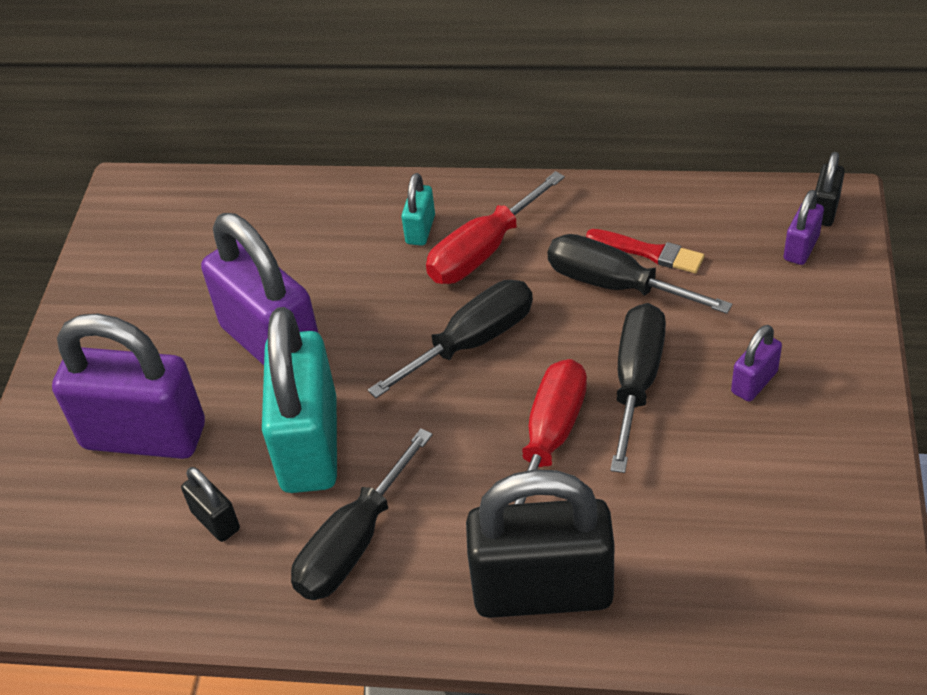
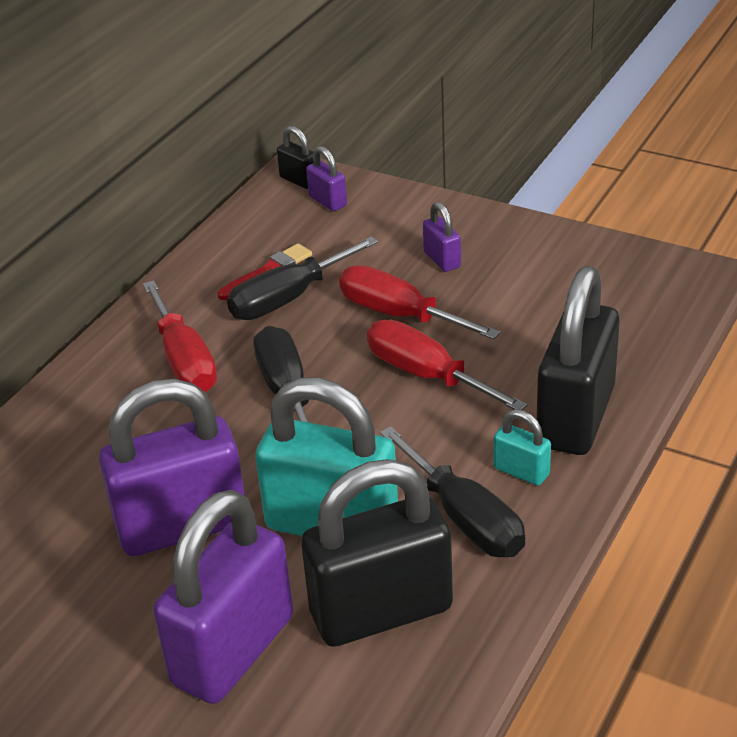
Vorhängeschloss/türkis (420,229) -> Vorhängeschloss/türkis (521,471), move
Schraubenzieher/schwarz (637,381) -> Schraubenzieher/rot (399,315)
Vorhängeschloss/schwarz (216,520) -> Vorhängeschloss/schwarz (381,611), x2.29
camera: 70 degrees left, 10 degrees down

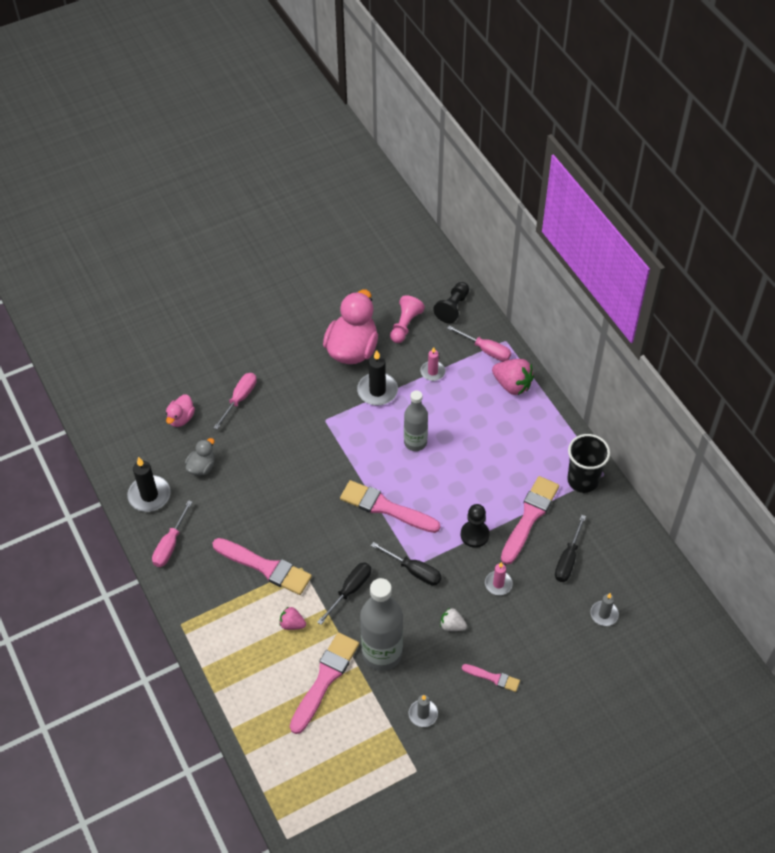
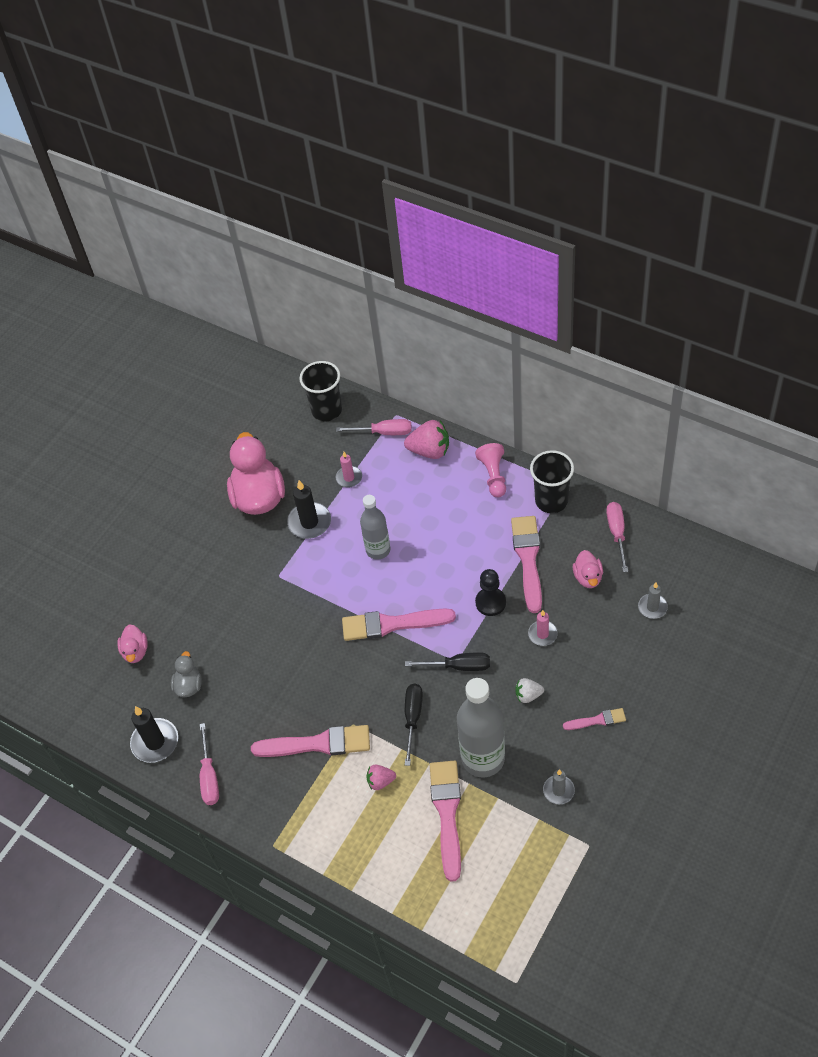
Schraubenzieher/rosa (240,399) -> Schraubenzieher/rosa (617,533), move
Bauer/rosa (405,325) -> Bauer/rosa (493,476), move
Bauer/schwarz (453,307) -> Becher/schwarz (326,410)
Schraubenzieher/schwarz (568,559) -> Ente/rosa (588,577)
camera: 25 degrees left, 0 degrees up

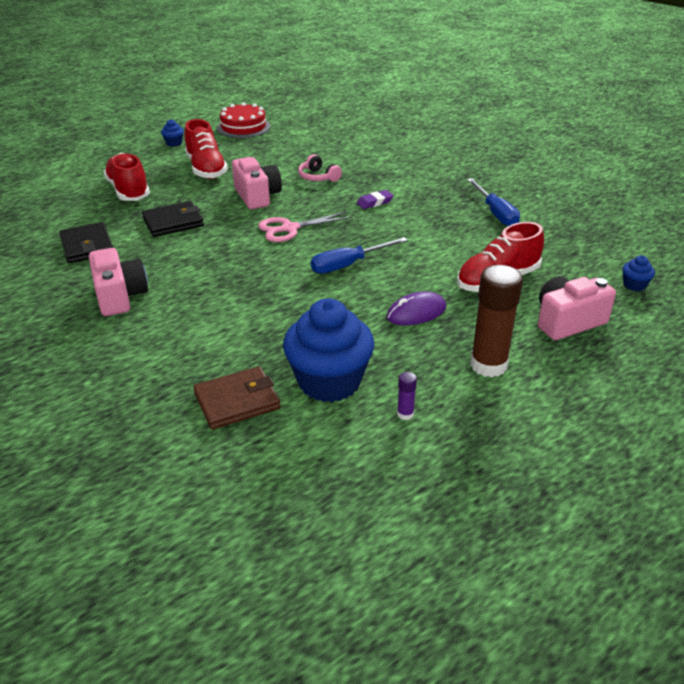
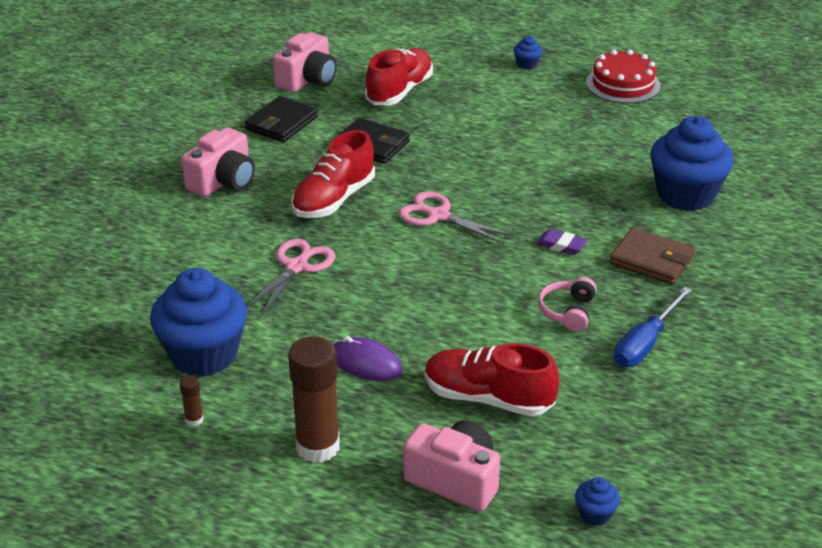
Schraubenzieher/blau (348,265) -> none
none -> Schere/rosa (296,267)
none -> Muffin/blau (685,195)
Schuh/rot (206,169) -> Schuh/rot (334,199), move
Geldbörse/braun (237,401) -> Geldbörse/braun (651,260), move
Kamera/rosa (257,196) -> Kamera/rosa (307,80), move
Kopfhörer/rosa (318,177) -> Kopfhörer/rosa (567,311), move
Klebestift/lila (405,414) -> Klebestift/braun (194,420)
camera: 55 degrees right, 0 degrees up

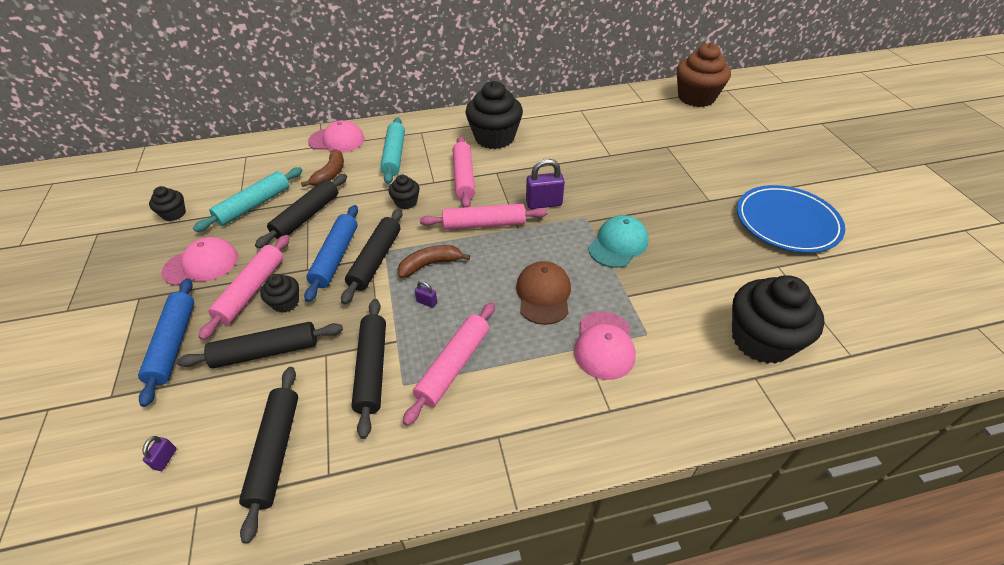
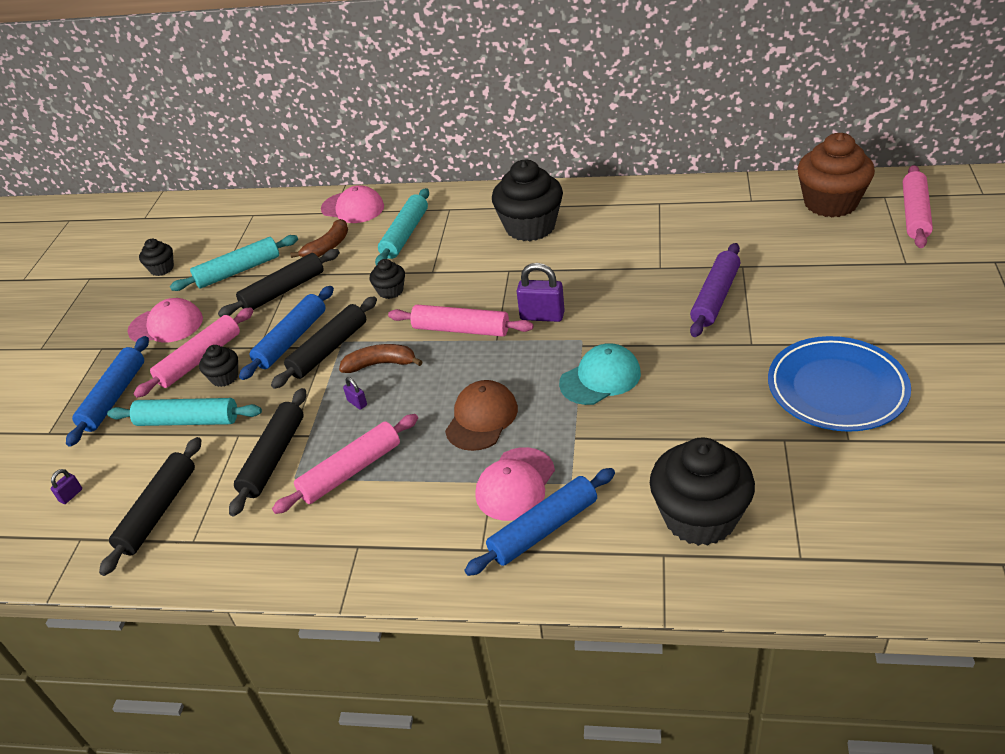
none -> Nudelholz/blau (543,529)
none -> Nudelholz/lila (715,297)
Nudelholz/rosa (464,177) -> Nudelholz/rosa (915,214), move
Nudelholz/schwarz (266,352) -> Nudelholz/türkis (188,421)
camera: 25 degrees right, 5 degrees down

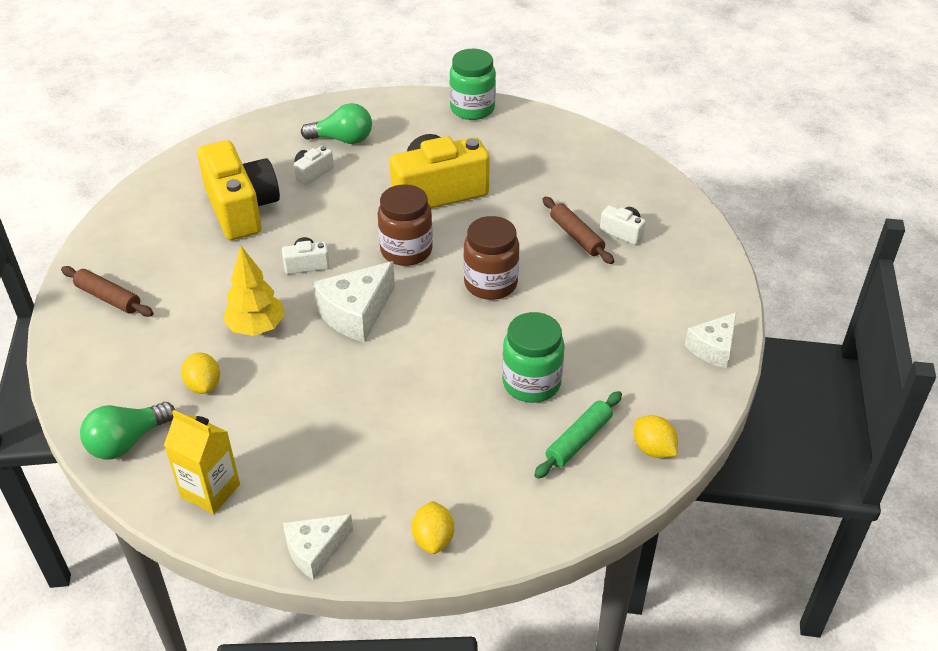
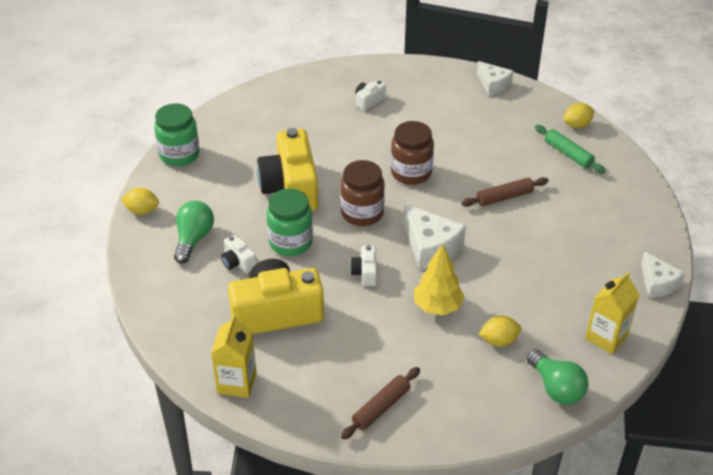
none -> Getränkekarton/gelb (237,383)
Zitrone/gelb (433,539) -> Zitrone/gelb (142,211), move
Einmachglas/grün (531,383) -> Einmachglas/grün (290,242), move
Nudelholz/braun (576,236) -> Nudelholz/braun (504,197), move
camera: 80 degrees left, 0 degrees up

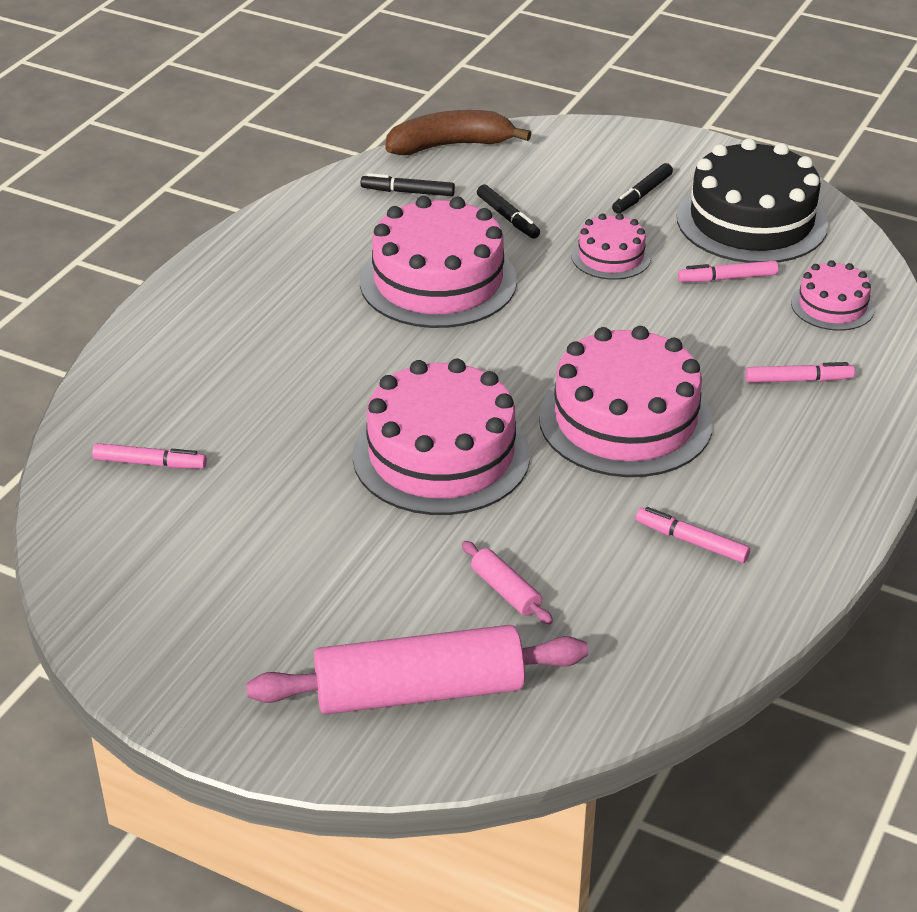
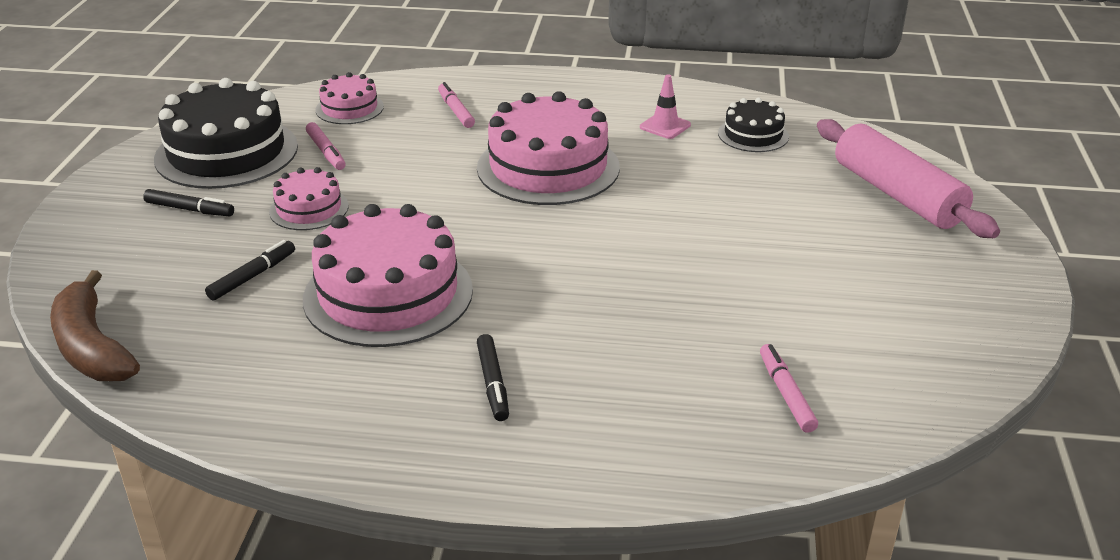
Kuchen/rosa (441,455) -> none
Nudelholz/rosa (505,591) -> none
none -> Kuchen/schwarz (753,135)
Filzstift/schwarz (408,192) -> Filzstift/schwarz (493,383), move
Filzstift/rosa (691,541) -> Leitkegel/rosa (665,126)
camera: 110 degrees left, 5 degrees down

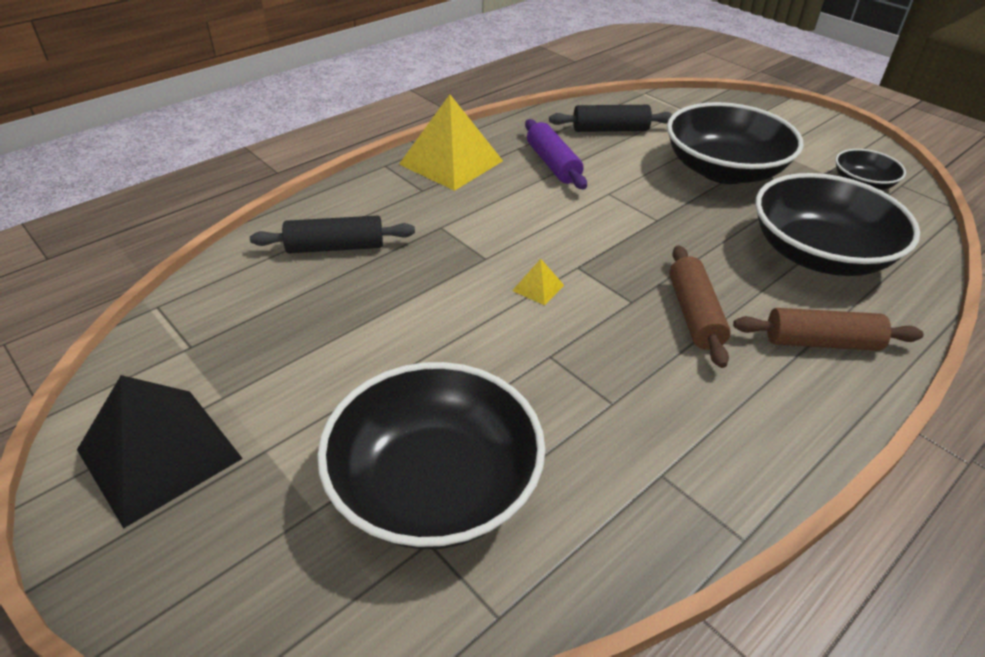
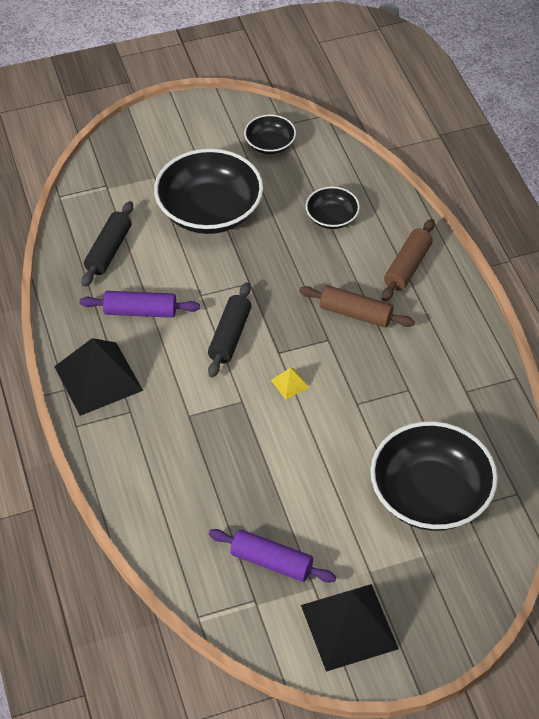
none -> Nudelholz/lila (271,562)
Nudelholz/schwarz (335,247) -> Nudelholz/schwarz (230,336), move
Pyramide/gelb (451,162) -> Pyramide/schwarz (98,378)
Schüssel/schwarz (819,254) -> Schüssel/schwarz (332,218), x0.50
camera: 65 degrees left, 10 degrees up

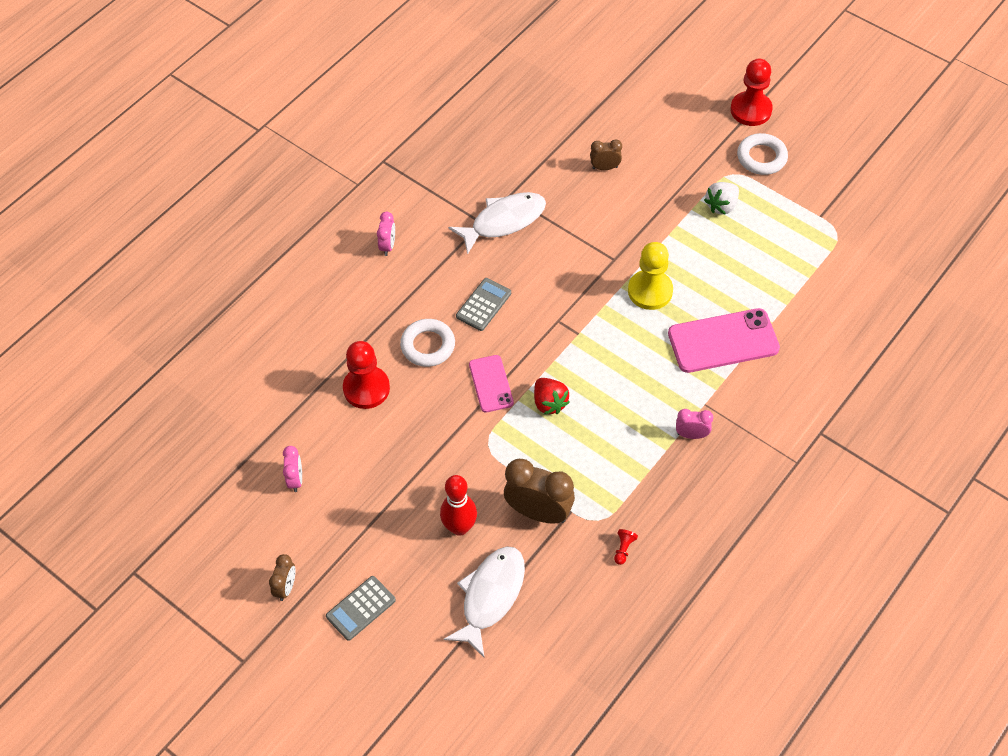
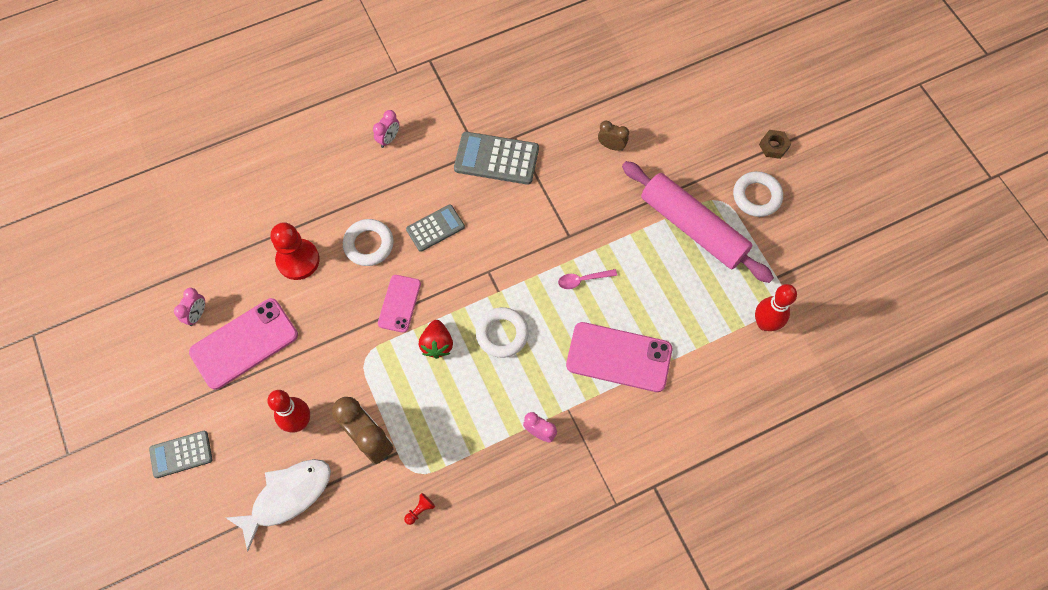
Wecker/braun (286,587) -> none
none -> Handy/rosa (244,343)
none -> Ring/weiß (502,334)
none -> Bowlingkegel/rot (765,323)
Fisch/weiß (504,221) -> Taschenrechner/grau (496,159)
Bauer/gelb (650,291) -> Löffel/rosa (583,280)
Erdbeere/weiß (721,206) -> Nudelholz/rosa (693,227)
Bauer/rot (751,110) -> Sechskantmutter/braun (773,146)
camera: 25 degrees right, 10 degrees up

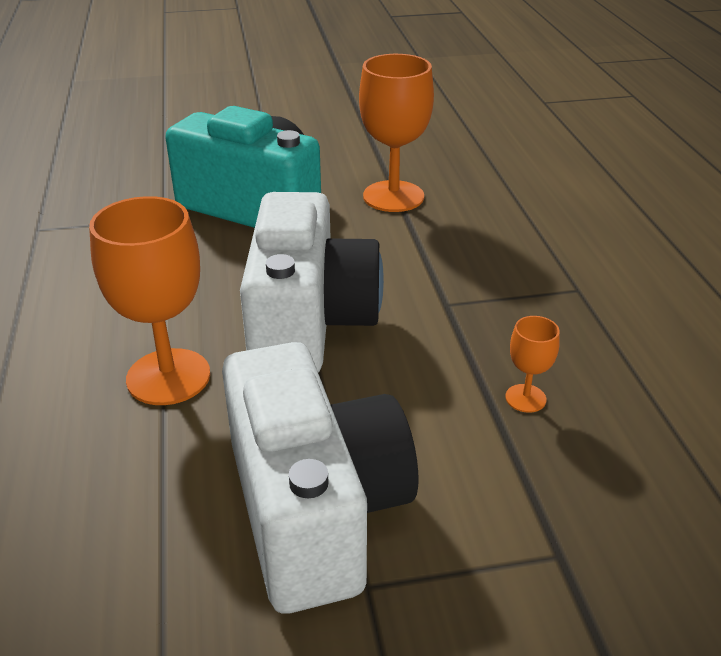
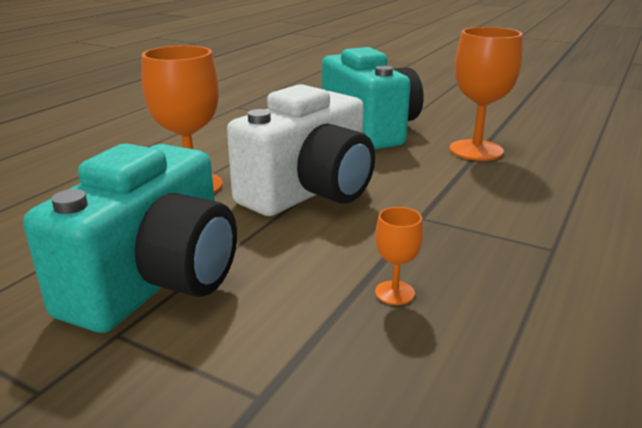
Kamera/weiß (315,511) -> Kamera/türkis (156,281)
camera: 40 degrees right, 10 degrees down

